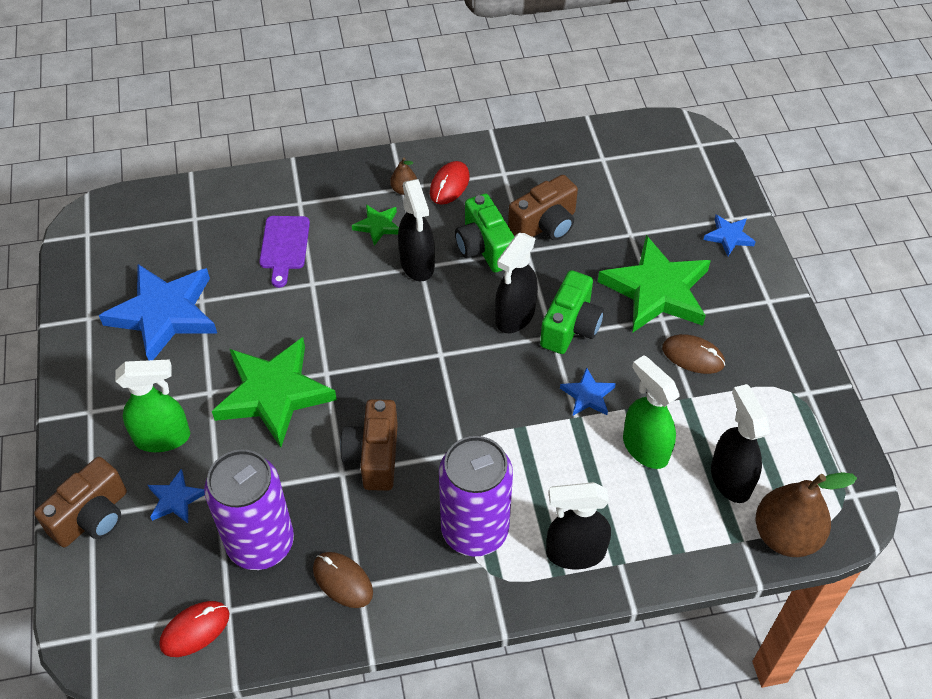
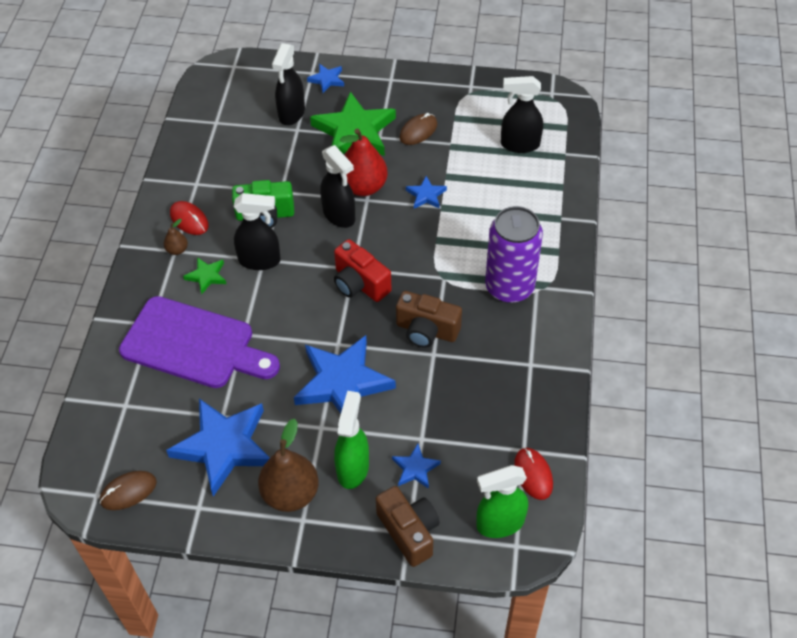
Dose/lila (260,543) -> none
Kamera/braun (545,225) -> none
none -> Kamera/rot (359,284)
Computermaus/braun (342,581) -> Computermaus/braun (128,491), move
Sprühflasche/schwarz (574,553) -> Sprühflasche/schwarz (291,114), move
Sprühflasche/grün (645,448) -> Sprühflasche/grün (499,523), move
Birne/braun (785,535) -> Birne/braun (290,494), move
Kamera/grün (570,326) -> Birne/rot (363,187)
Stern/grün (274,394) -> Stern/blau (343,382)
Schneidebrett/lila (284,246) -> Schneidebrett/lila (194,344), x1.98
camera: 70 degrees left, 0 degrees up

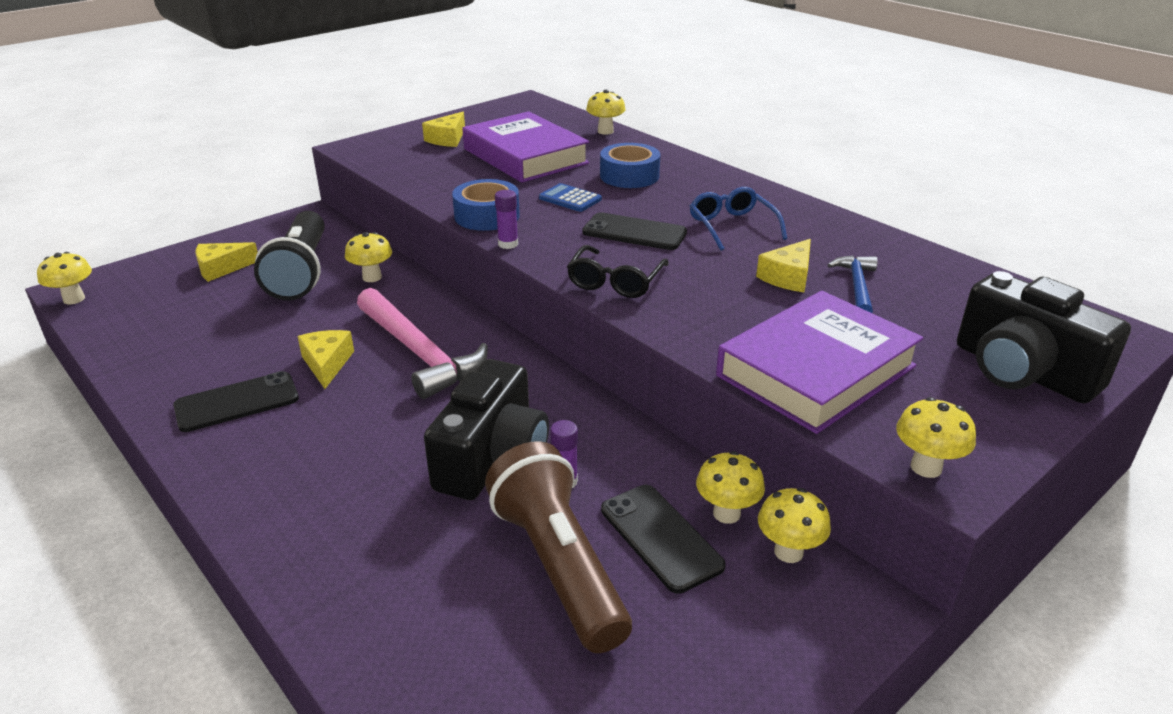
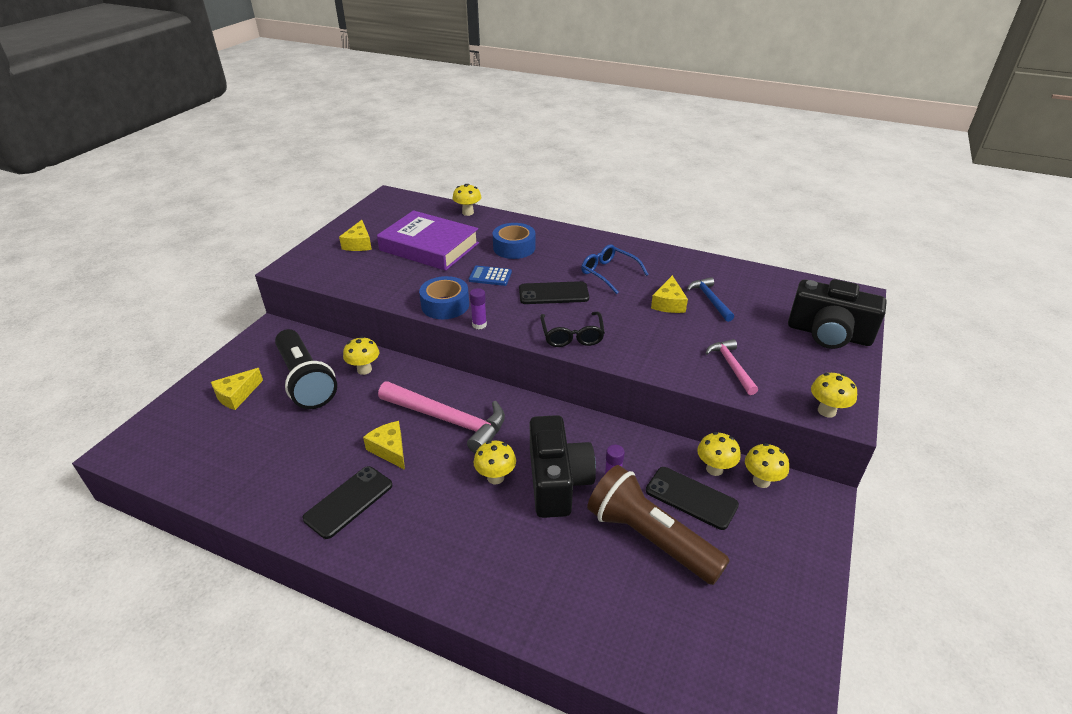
Pilz/gelb (74,299) -> Pilz/gelb (495,477), move
Buch/lila (816,371) -> Hammer/rosa (731,366)
camera: 25 degrees left, 5 degrees up

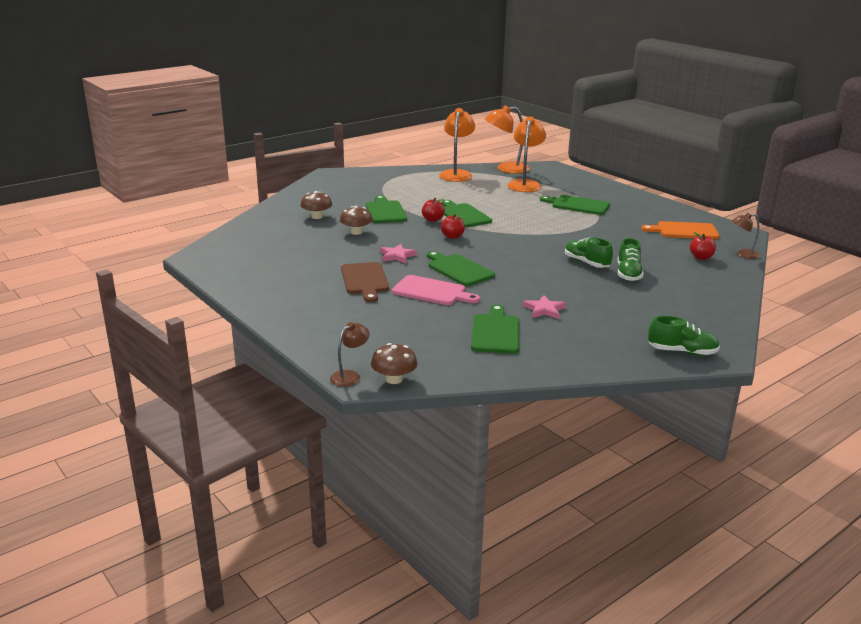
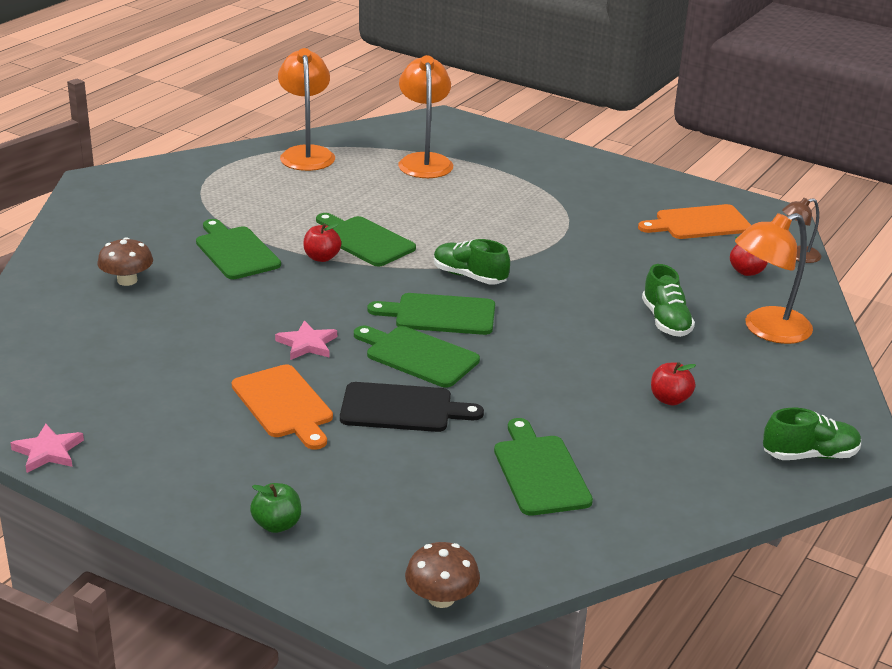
Lampe/braun (350,376) -> none
Pilz/braun (356,232) -> none
none -> Apfel/grün (277,525)
Apfel/rot (452,236) -> Apfel/rot (670,399), move
Lampe/orange (506,169) -> Lampe/orange (766,330), move
Stern/rosa (544,310) -> Stern/rosa (48,451), move
Schneidebrett/grün (578,205) -> Schneidebrett/grün (440,314), move
Schuh/grün (586,263) -> Schuh/grün (469,276), move
Schneidebrett/braun (365,280) -> Schneidebrett/orange (284,404)
Schneidebrett/rosa (432,291) -> Schneidebrett/schwarz (401,408)
camera: 20 degrees left, 5 degrees up

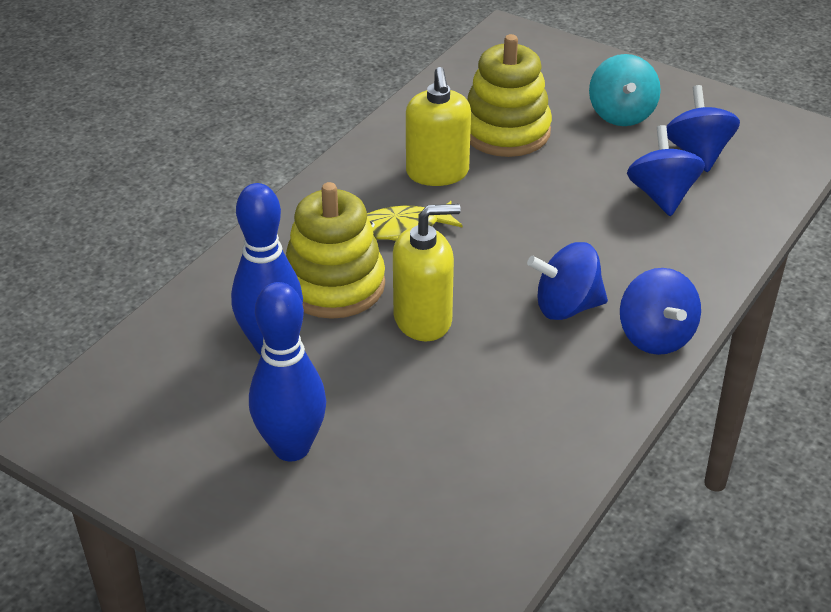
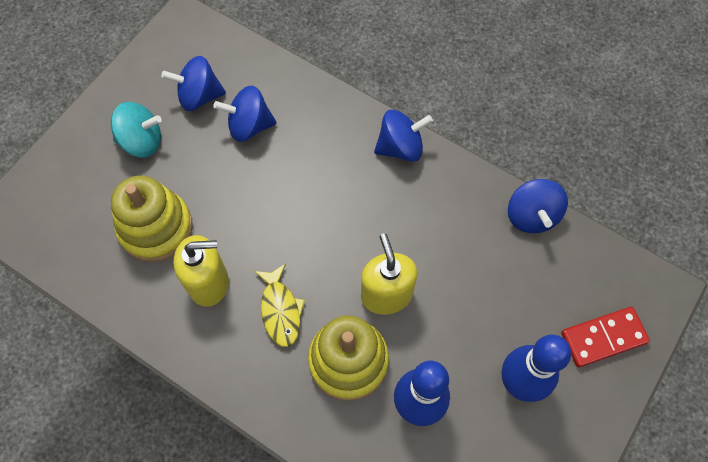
none -> Dominostein/rot (603,338)
Kreisel/blau (566,307) -> Kreisel/blau (531,216), move
camera: 90 degrees left, 25 degrees up

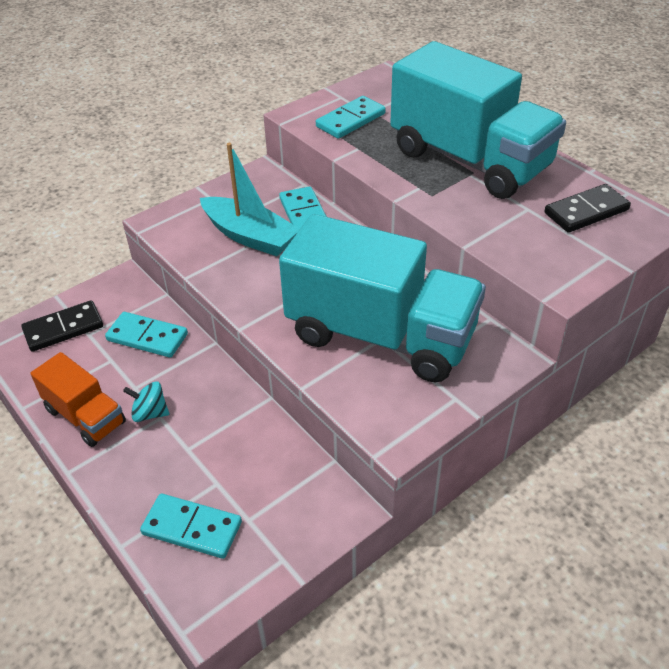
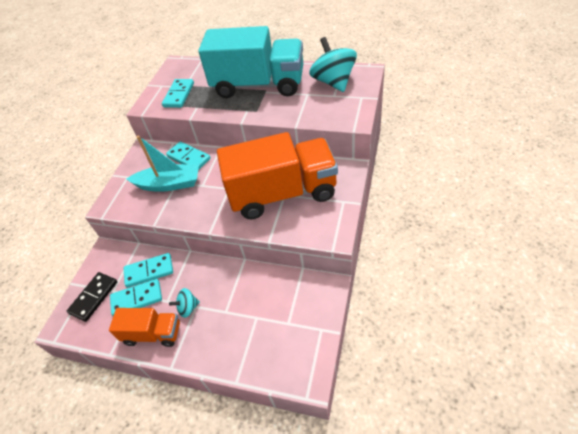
Dominostein/türkis (192,528) -> Dominostein/türkis (137,299), move
Dominostein/schwarz (586,211) -> Kreisel/türkis (333,82)
Lastwagen/türkis (381,335) -> Lastwagen/orange (283,193)
camera: 30 degrees left, 5 degrees up

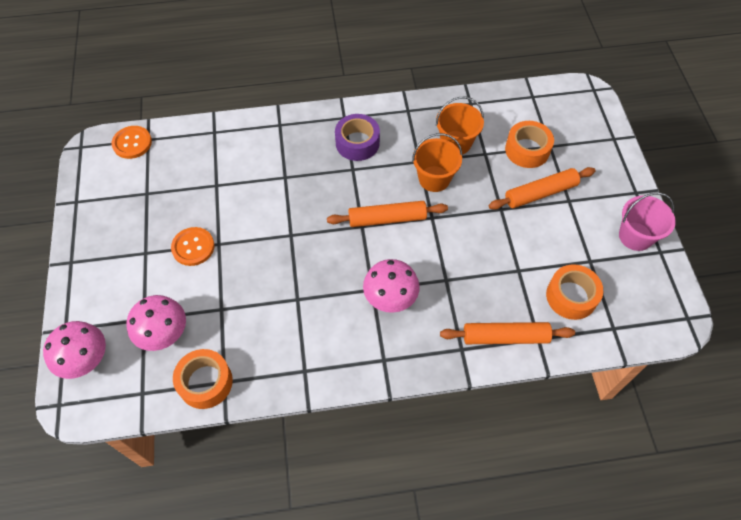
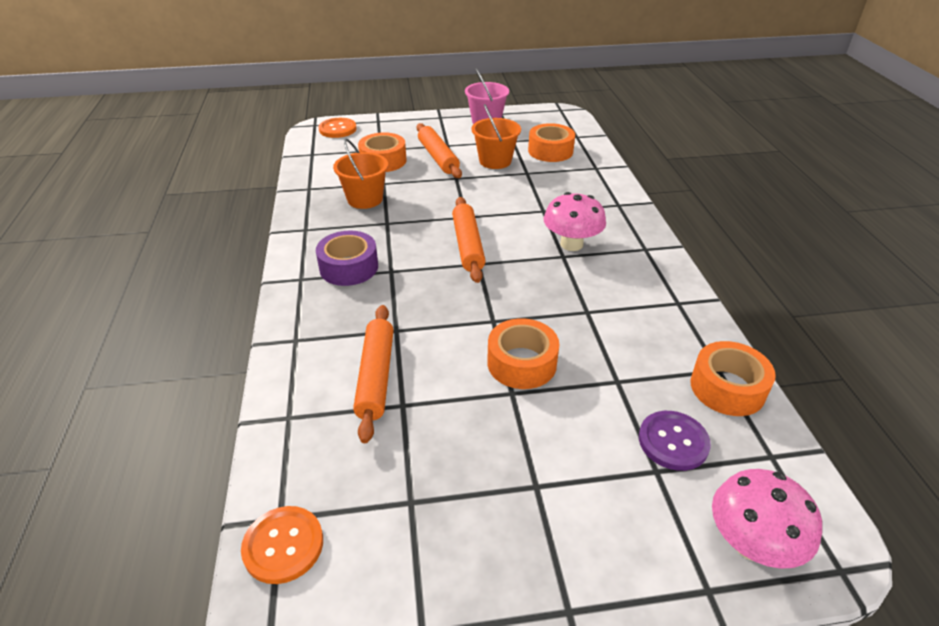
none -> Klebeband/orange (521,363)
Knopf/orange (193,247) -> Knopf/orange (337,129), move
Eimer/orange (434,179) -> Eimer/orange (495,161), move
Nudelholz/orange (505,337) -> Nudelholz/orange (376,377), move
Pilz/rosa (164,334) -> Knopf/lila (673,442)
camera: 90 degrees left, 20 degrees down

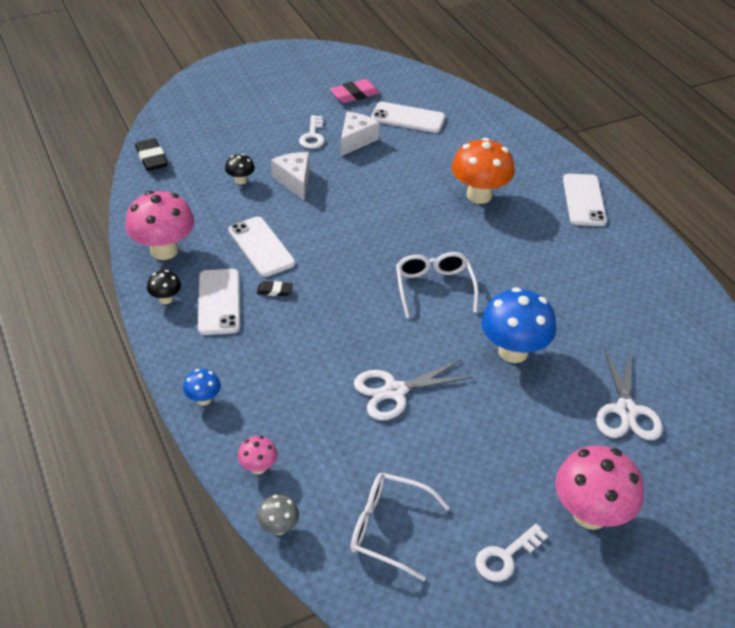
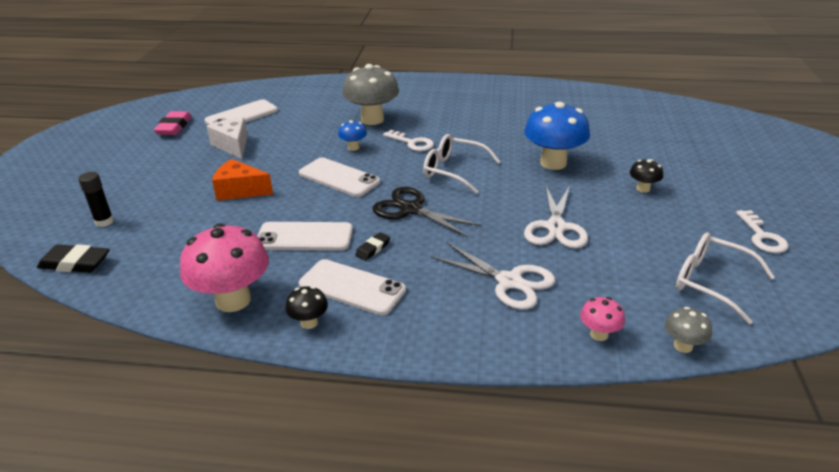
Pilz/rosa (590,514) -> none
none -> Klebestift/schwarz (104,222)
none -> Schere/schwarz (411,209)
Pilz/blau (204,399) -> Pilz/blau (353,147), move
Pilz/schwarz (241,180) -> Pilz/schwarz (643,189), move
Schlüssel/weiß (313,136) -> Schlüssel/weiß (412,143), move
Handy/weiß (584,200) -> Handy/weiß (339,178), move
Schere/weiß (626,411) -> Schere/weiß (509,282), move
Käse/weiß (294,181) -> Käse/orange (240,190)
Pilz/orange (479,195) -> Pilz/grau (372,119)
Brille/weiß (388,528) -> Brille/weiß (710,282), 75 degrees clockwise
camera: 55 degrees left, 10 degrees down

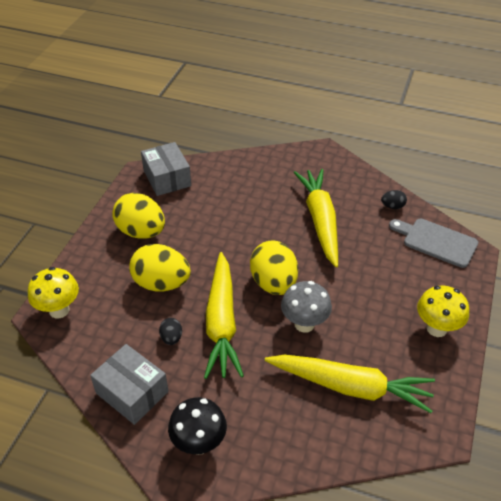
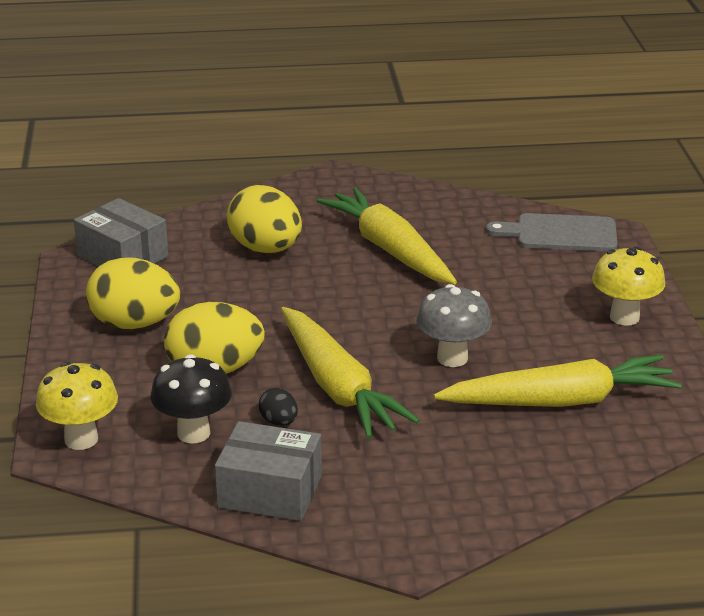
Ei/schwarz (392,206) -> none
Pilz/schwarz (199,443) -> Pilz/schwarz (193,433), move
Ei/gelb (274,283) -> Ei/gelb (266,249), move
camera: 25 degrees left, 15 degrees down

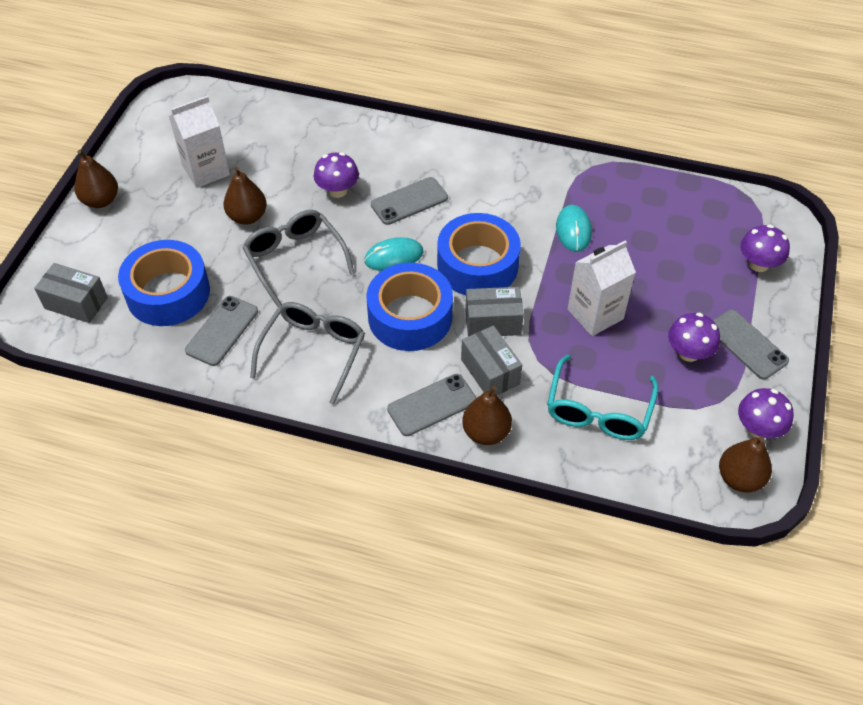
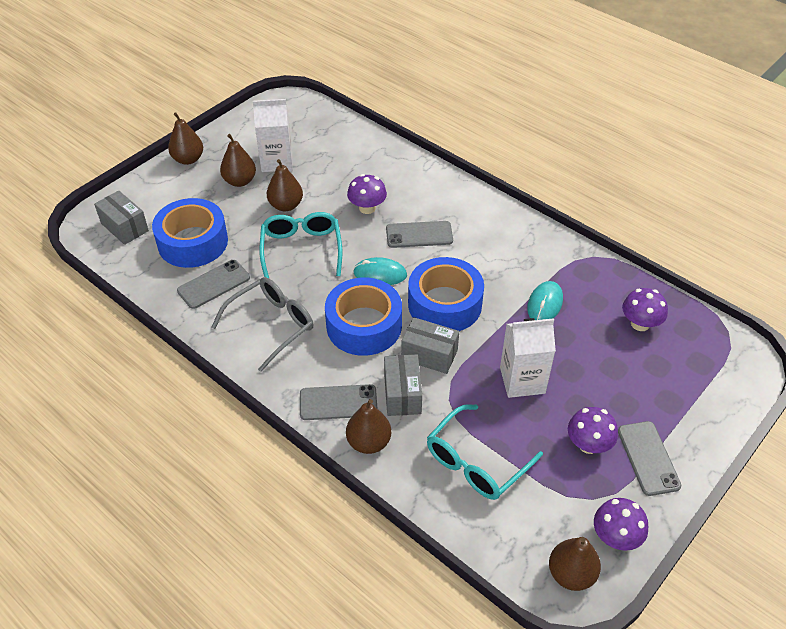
none -> Birne/braun (240,181)
Pilz/lila (758,264) -> Pilz/lila (640,324), move
Brille/grau (294,259) -> Brille/türkis (301,249)
camera: 25 degrees right, 5 degrees down

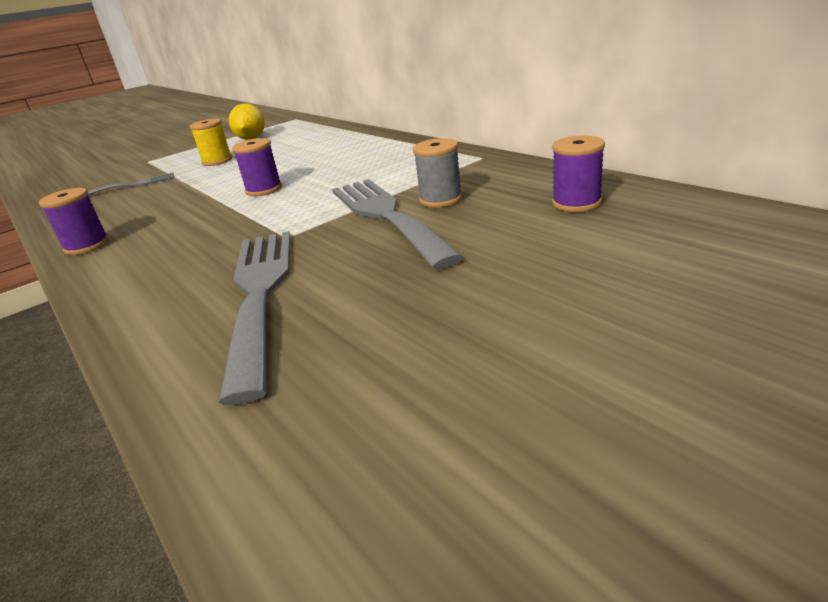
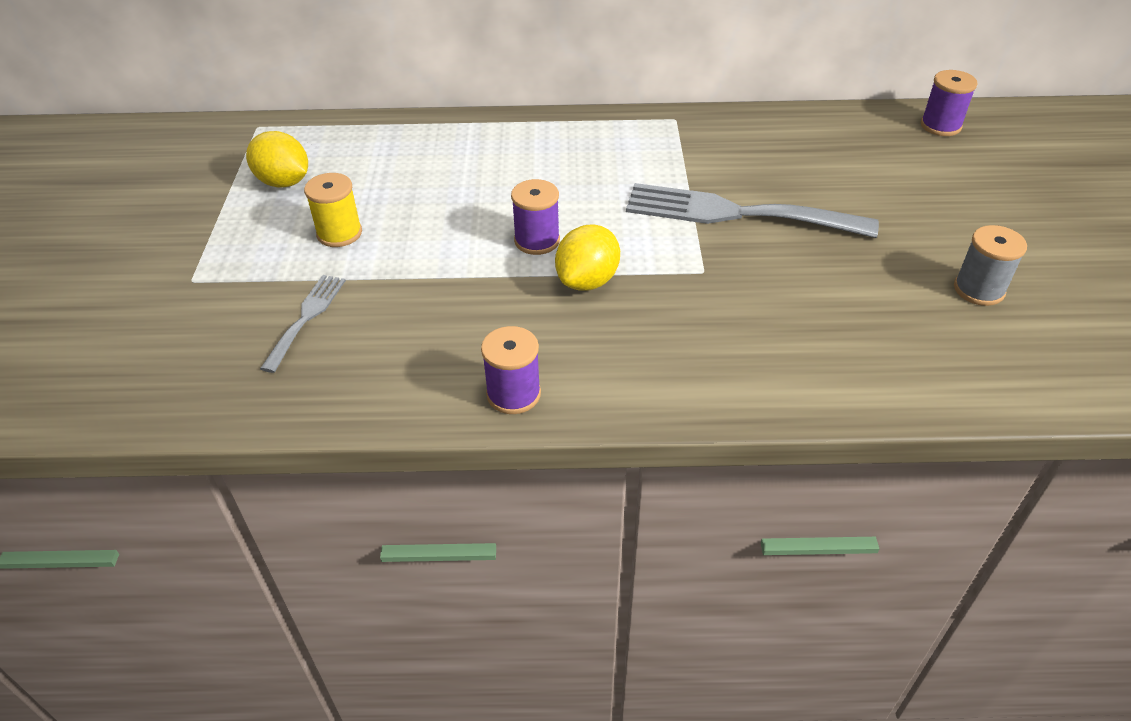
Gabel/grau (260,293) -> none
none -> Zitrone/gelb (587,281)
Garnrolle/grau (441,199) -> Garnrolle/grau (979,289), move
Garnrolle/lila (576,203) -> Garnrolle/lila (940,126), move
camera: 55 degrees left, 15 degrees up

